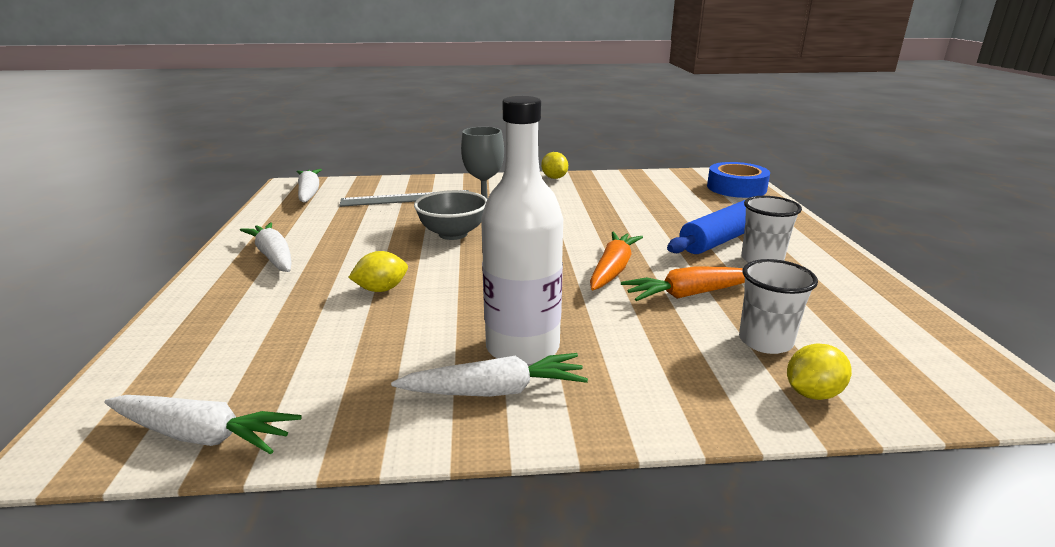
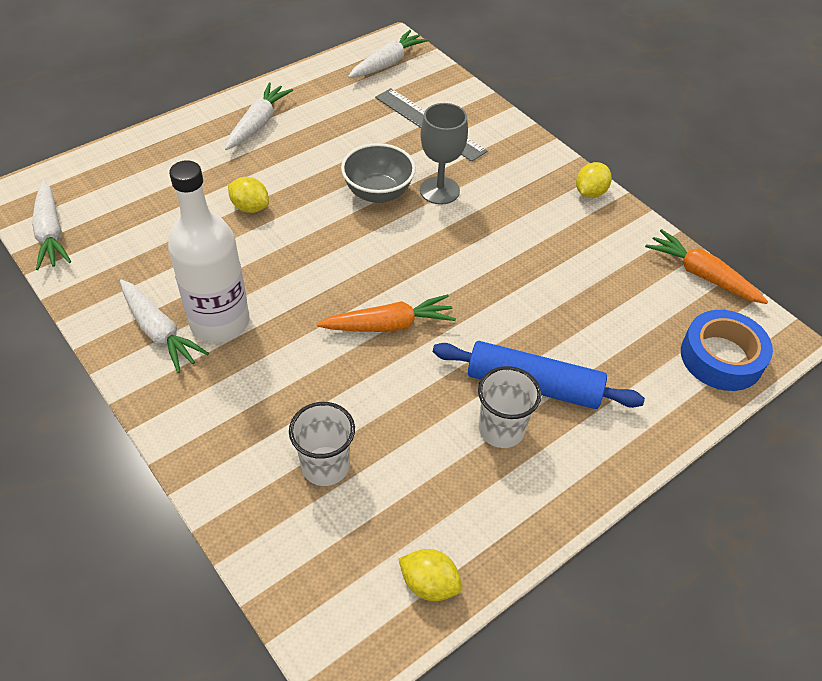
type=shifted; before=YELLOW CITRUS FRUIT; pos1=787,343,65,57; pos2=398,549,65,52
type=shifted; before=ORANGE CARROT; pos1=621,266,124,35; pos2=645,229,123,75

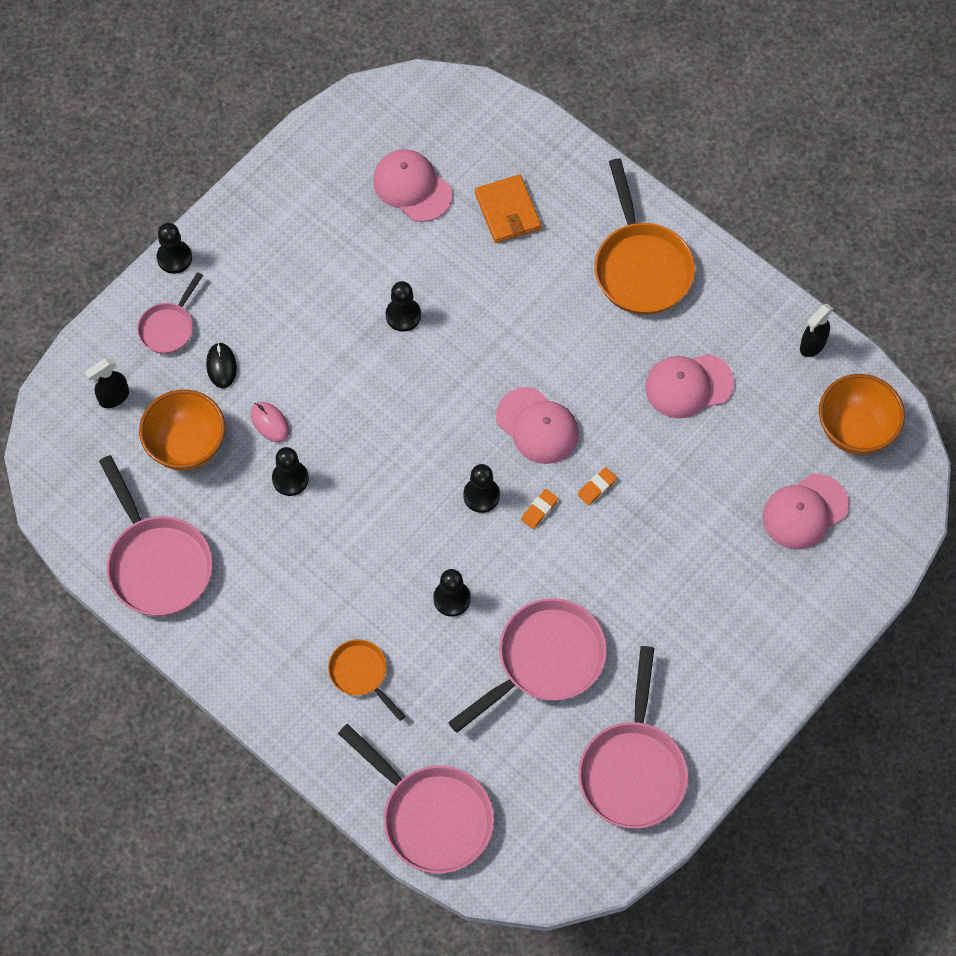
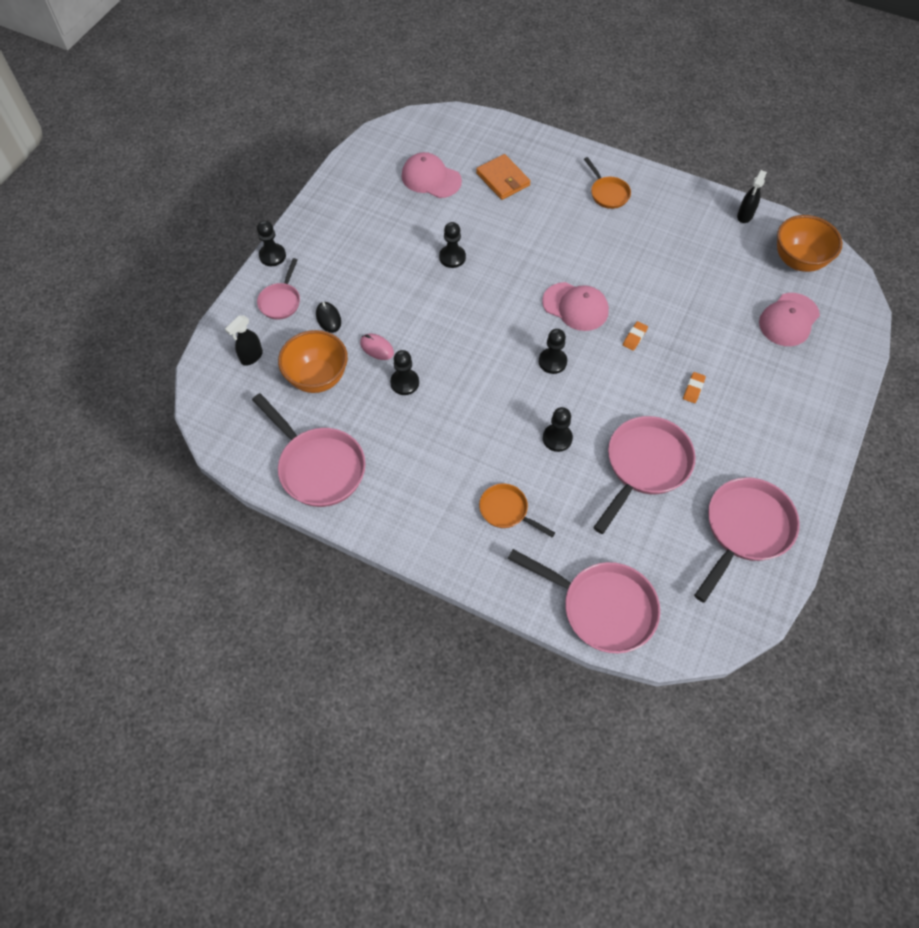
type=scaled; before=ORANGE PAN; pos1=595,159,100,156; pos2=584,157,47,52; scale=0.55
type=shifted; before=ORANGE GUM ERASER; pos1=521,489,37,40; pos2=683,372,23,31
type=rotated; before=PINK PAN; pos1=578,646,110,183; pos2=694,477,106,126; turn=-135
type=gone; before=PINK PEAKED CAP; pos1=645,354,89,64

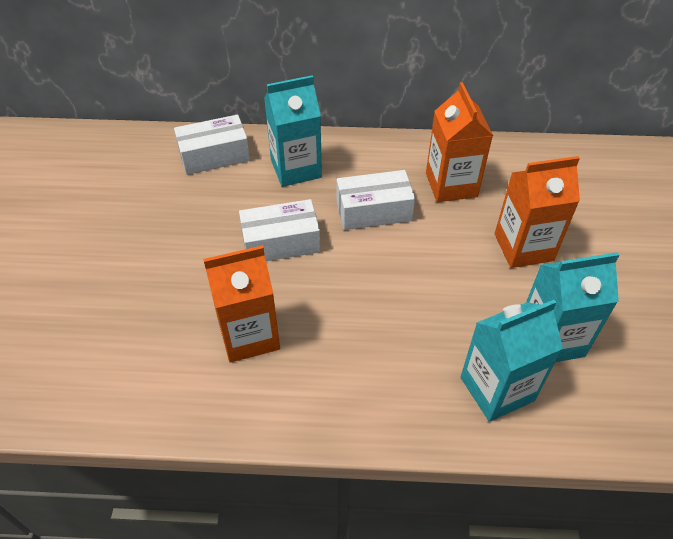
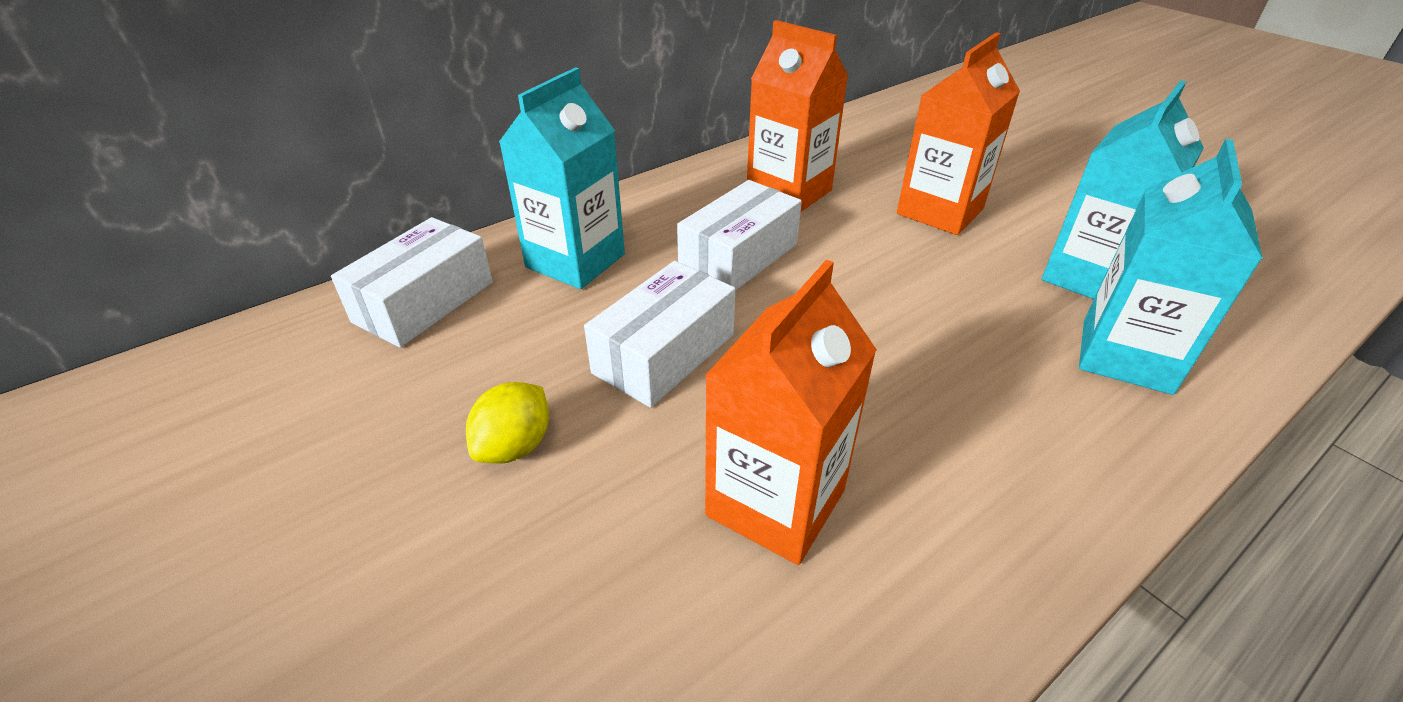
type=new; after=YELLOW CITRUS FRUIT; pos2=466,382,83,82

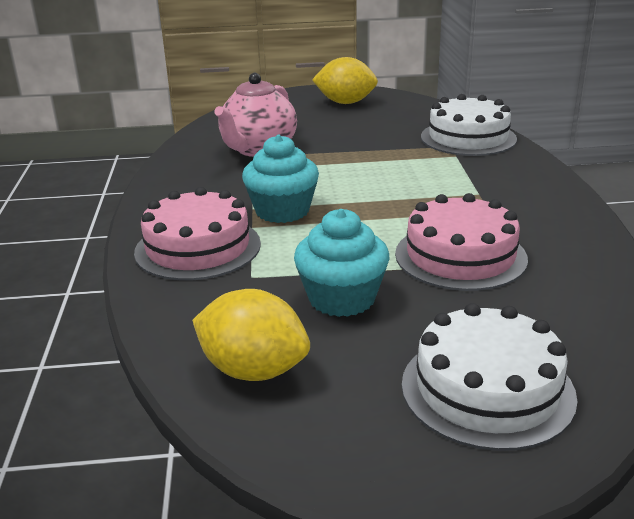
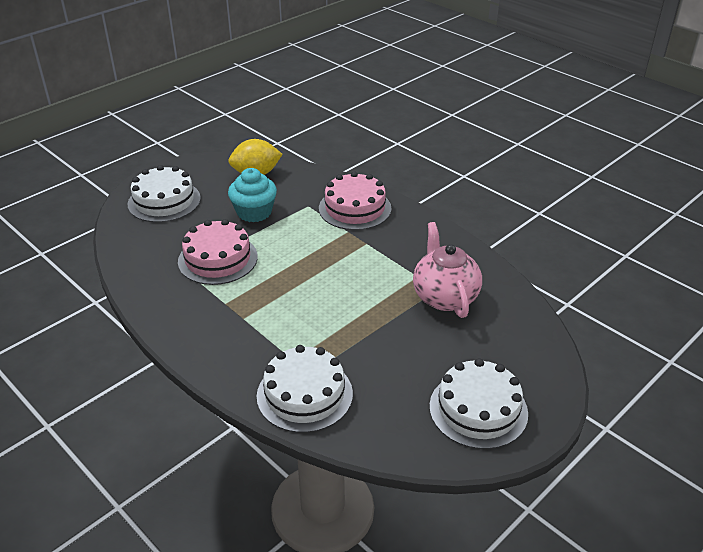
type=swapped; before=YELLOW CITRUS FRUIT; after=PURE WHITE CAKE; pos1=312,57,66,47; pos2=429,358,99,91
type=gone; before=AQUA MUFFIN; pos1=242,135,77,88

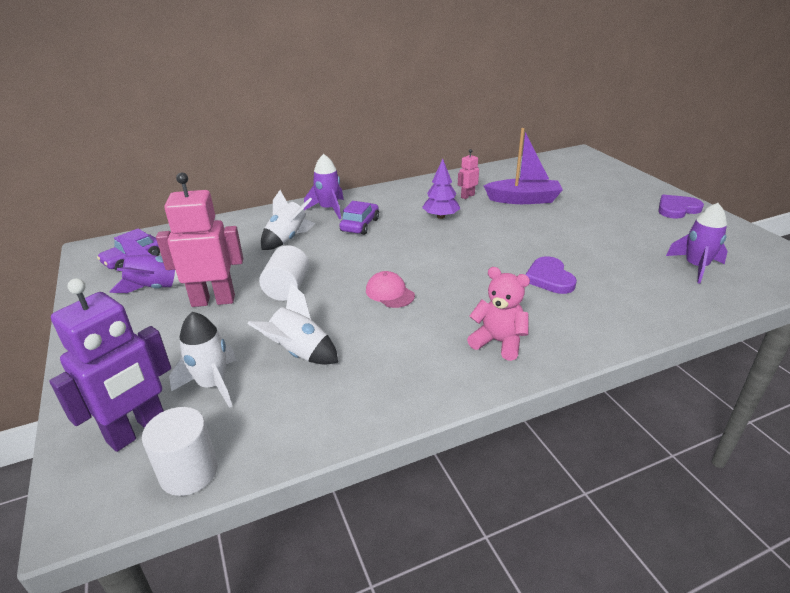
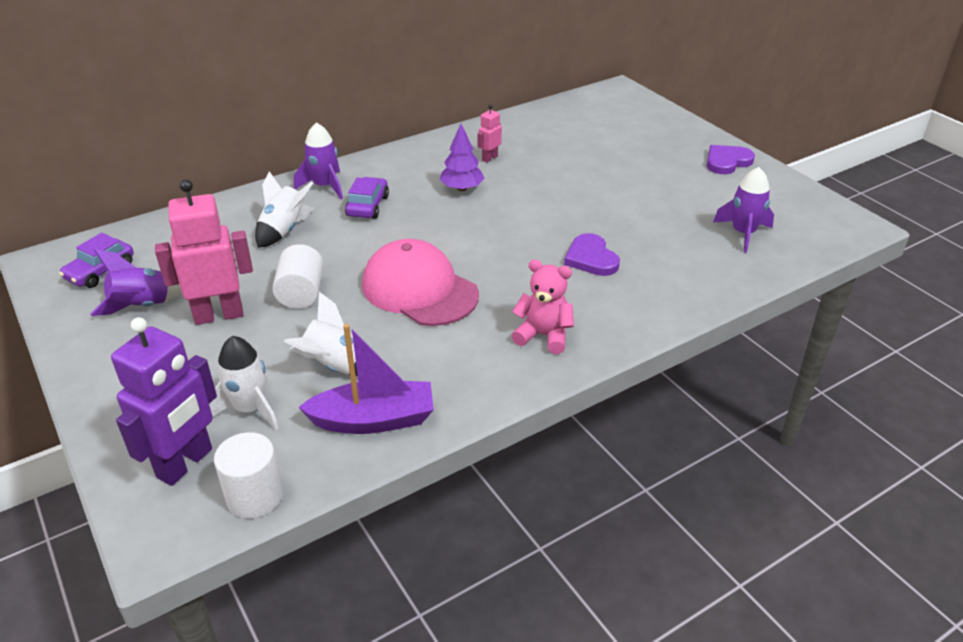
type=shifted; before=PURPLE SAILBOAT; pos1=484,128,79,76; pos2=298,324,136,110
type=scaled; before=PINK PEAKED CAP; pos1=366,271,49,37; pos2=362,239,117,87; scale=2.07

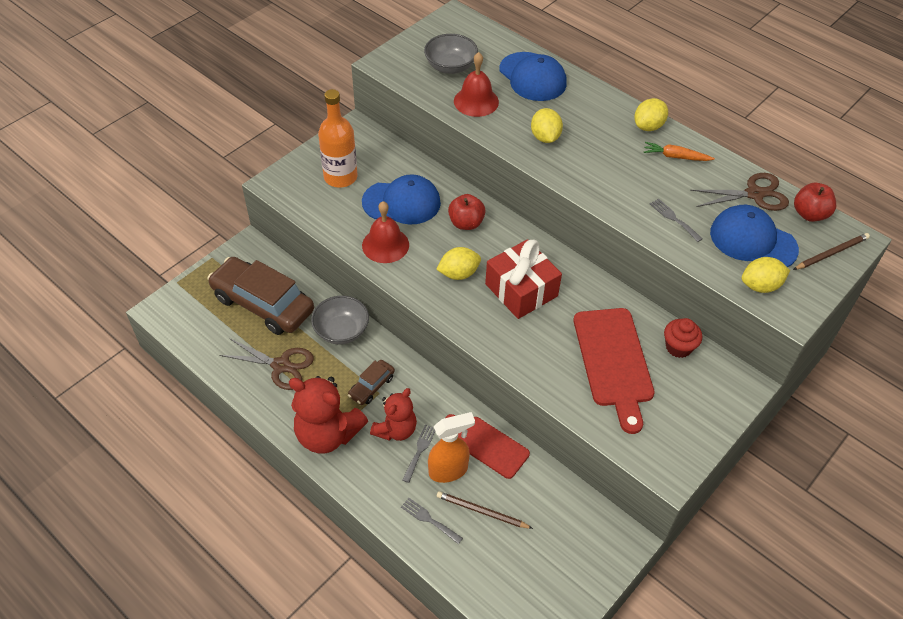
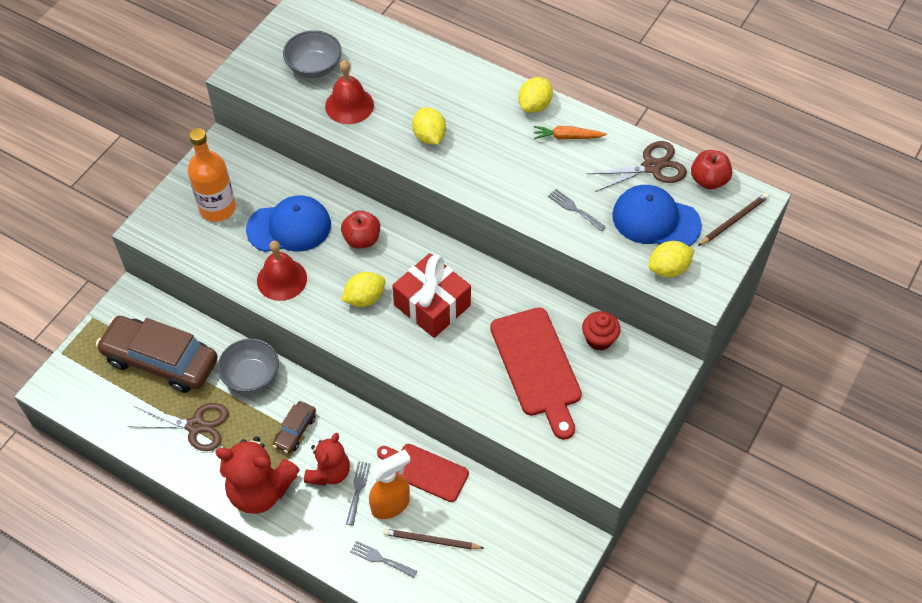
type=gone; before=ROYAL BLUE PEAKED CAP; pos1=499,52,68,49

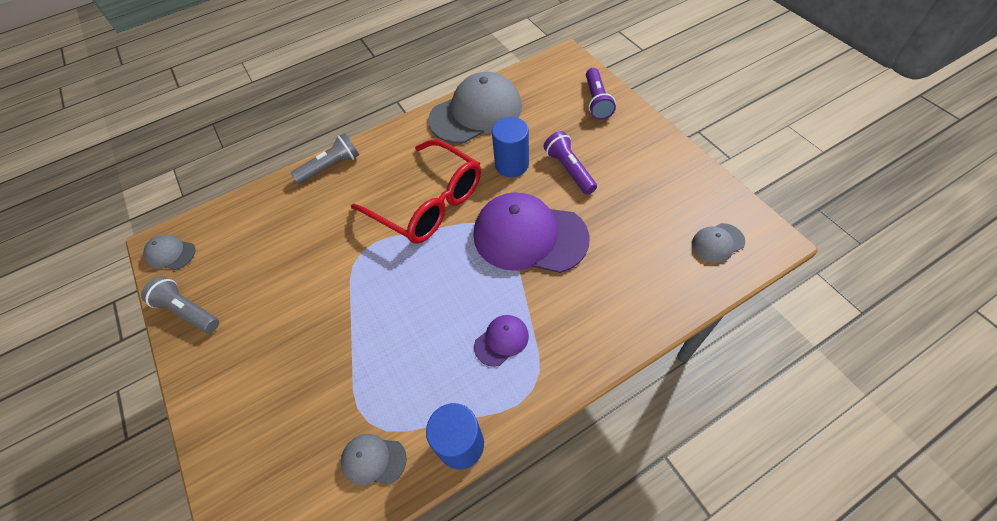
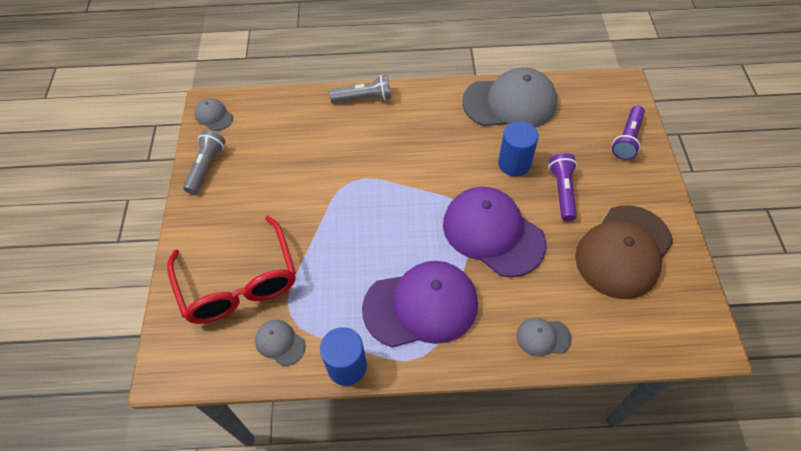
type=shifted; before=SCARLET EYEGLASSES; pos1=351,139,130,105; pos2=167,216,129,108
type=rotated; before=GRAY POCKET TORCH; pos1=141,276,78,57; pos2=183,130,42,64; turn=45
type=scaled; before=PURPLE PEAKED CAP; pos1=474,315,55,52; pos2=362,261,116,86; scale=2.22
type=shifted; before=GRAY PEAKED CAP; pos1=692,223,53,40; pos2=516,318,56,39
type=new; after=DARK BROWN PEAKED CAP; pos2=575,205,98,94

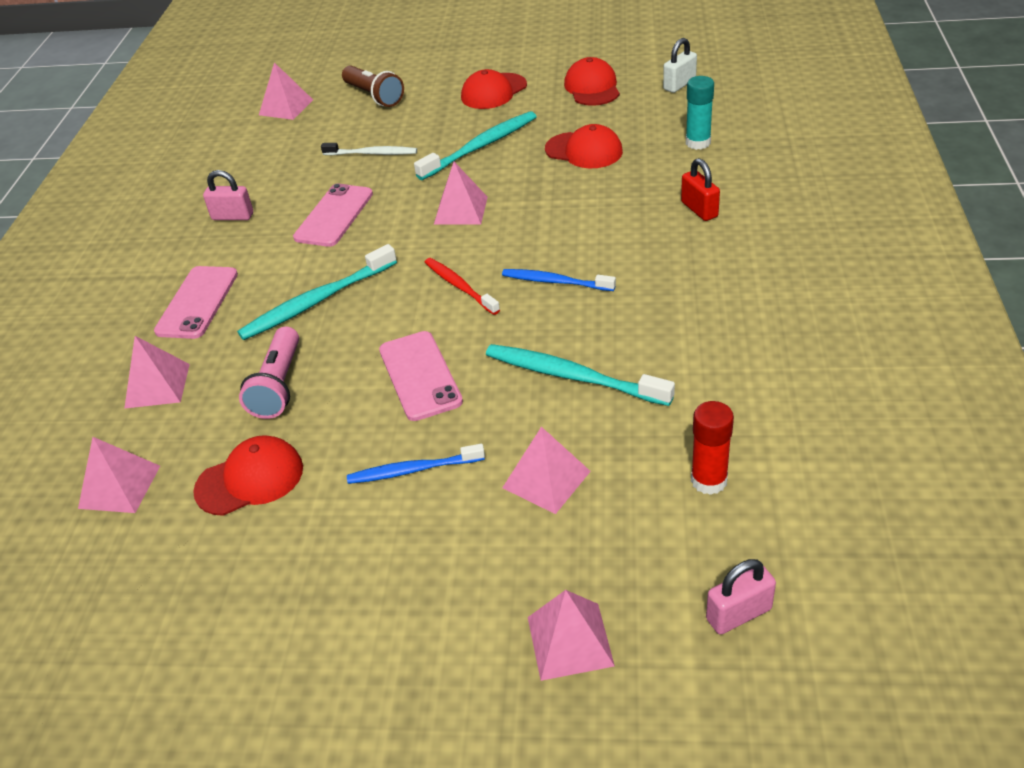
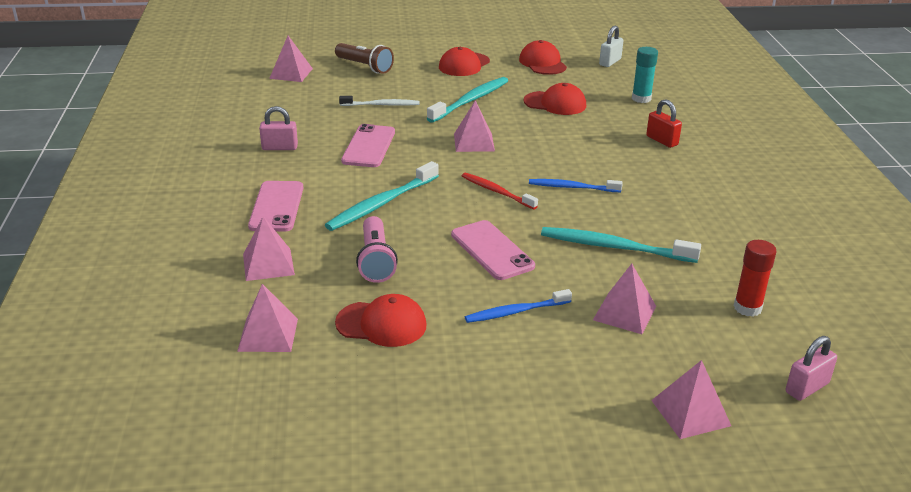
type=rotated; before=SCARLET PEAKED CAP; pos1=193,435,110,81; pos2=335,294,91,53; turn=45

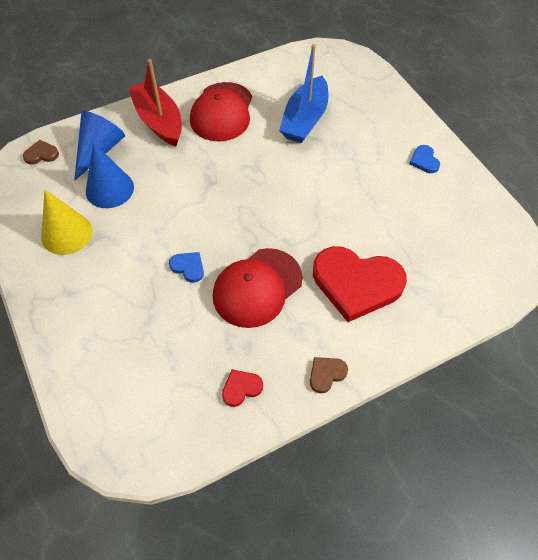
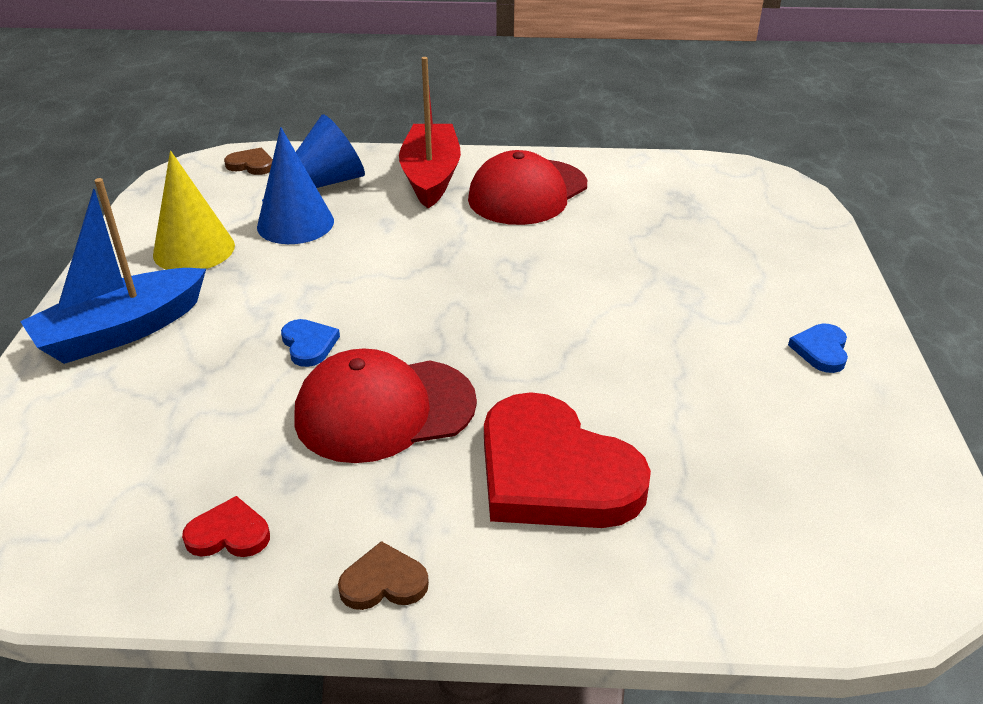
type=shifted; before=ROYAL BLUE SAILBOAT; pos1=279,44,49,99; pos2=20,178,186,186

